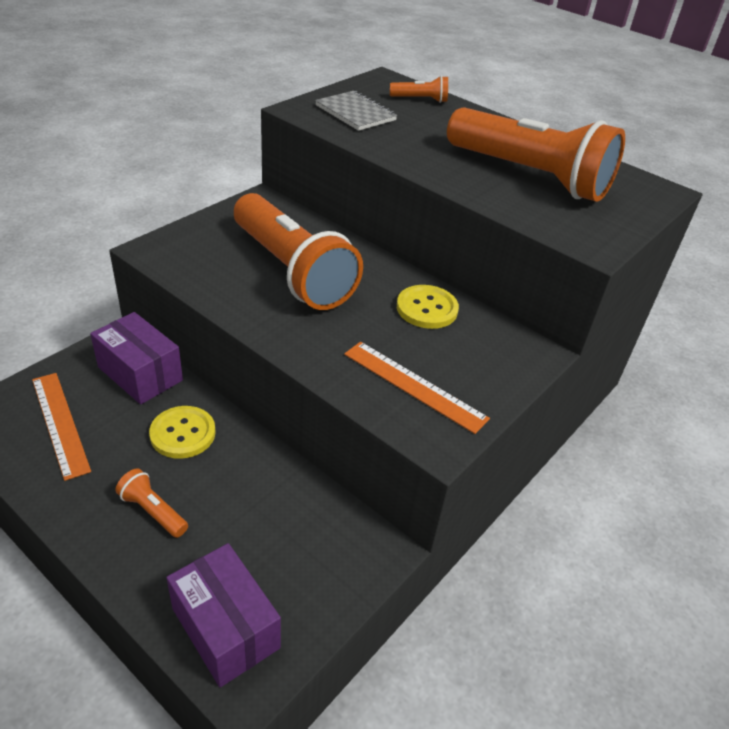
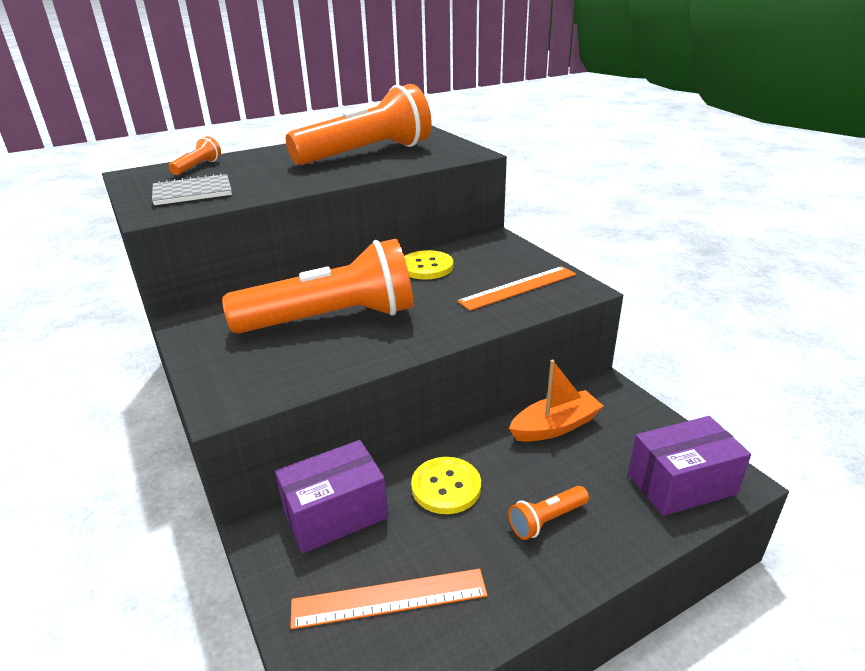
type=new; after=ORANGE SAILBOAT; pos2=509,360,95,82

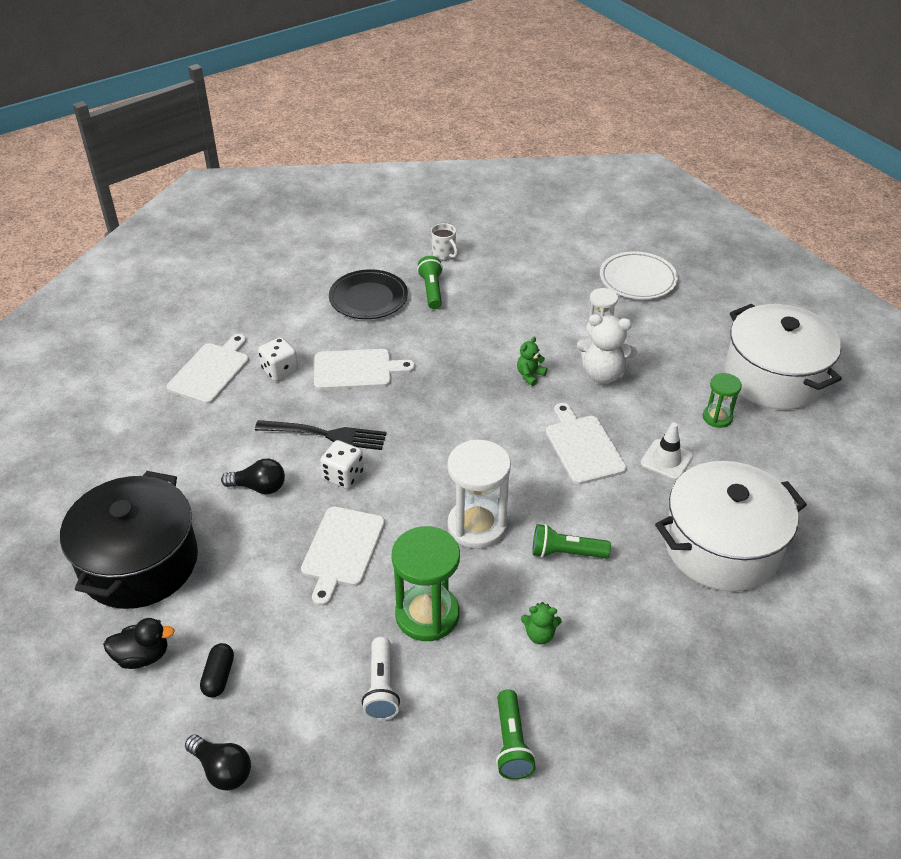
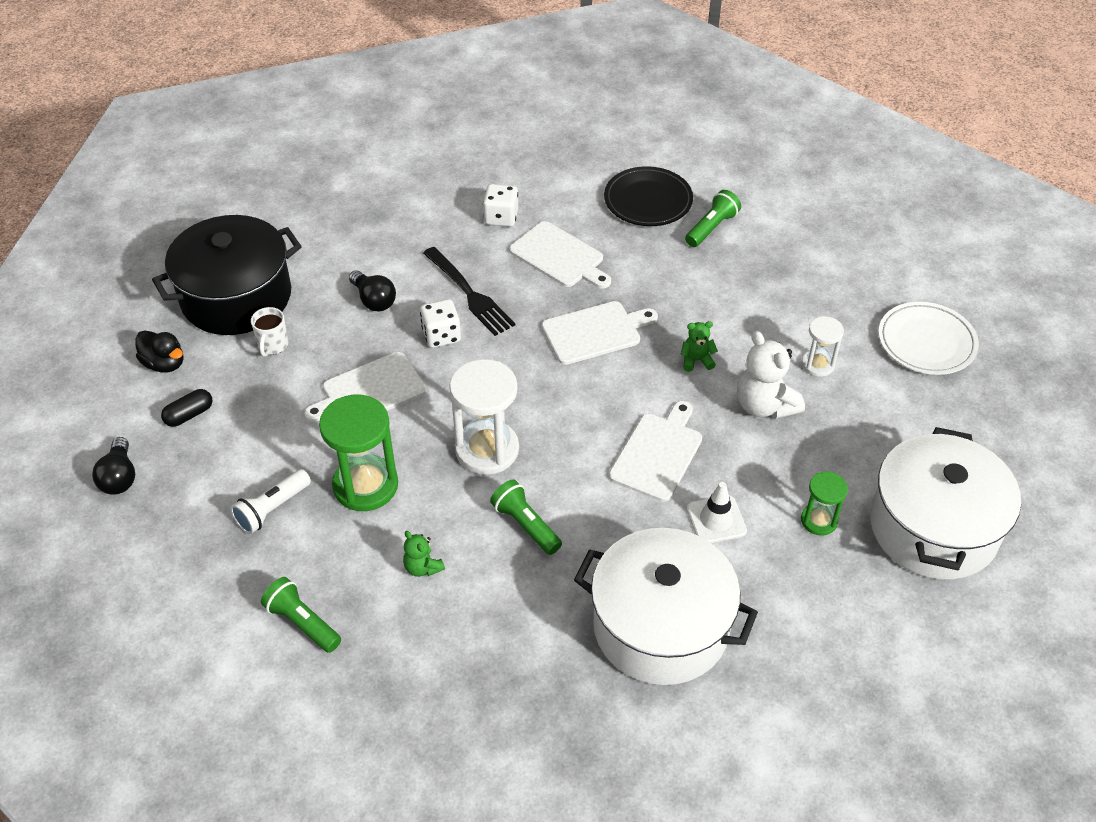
type=shifted; before=PURE WHITE COFFEE MUG; pos1=431,223,27,37; pos2=251,307,37,50
type=rotated; before=LEAF-GREEN POCKET TORCH; pos1=496,689,40,91; pos2=261,577,80,76; turn=90
type=shifted; before=PURE WHITE BREAD BOARD; pos1=166,334,83,70; pos2=542,301,116,64

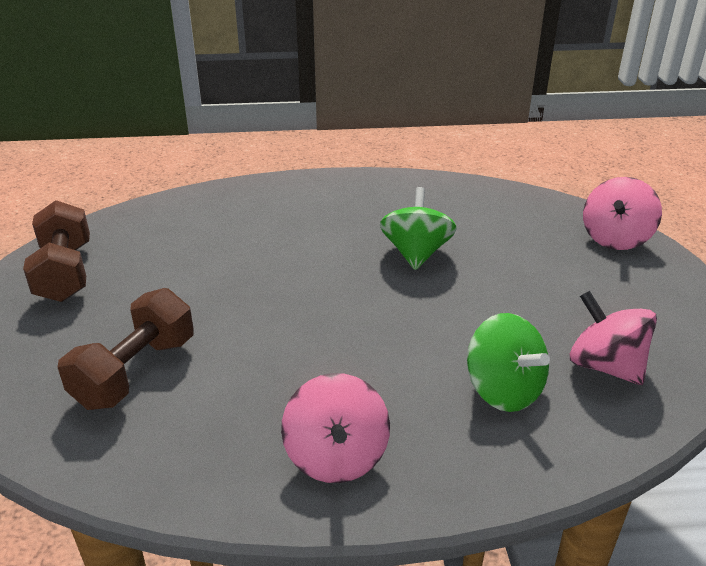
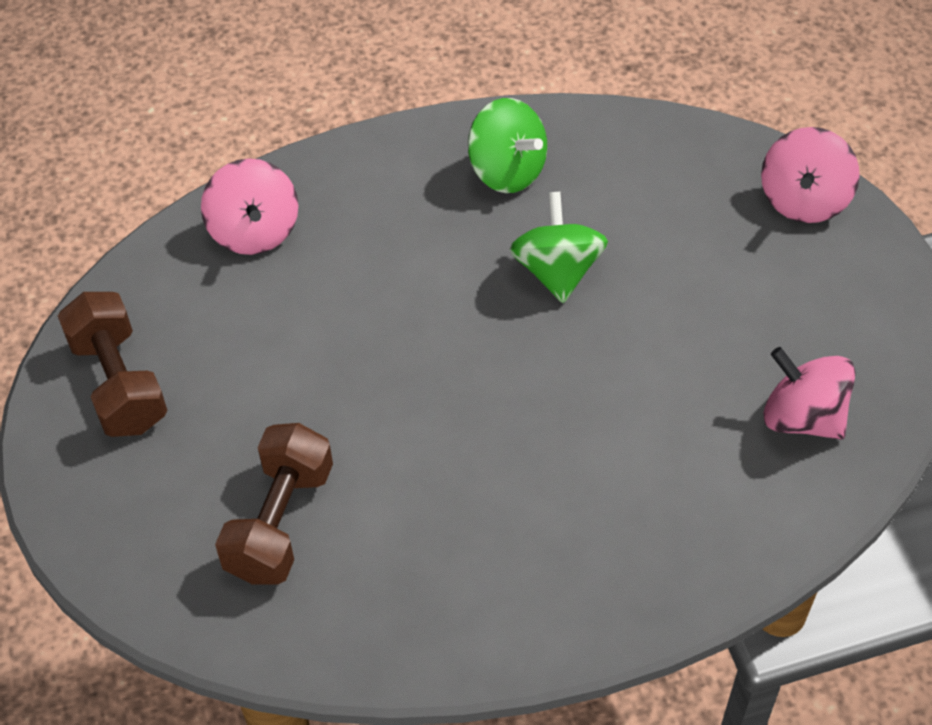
type=shifted; before=PINK SPINNING TOP; pos1=281,373,109,110; pos2=201,158,97,97
type=shifted; before=LEAF-GREEN SPINNING TOP; pos1=467,313,83,99; pos2=468,98,79,95

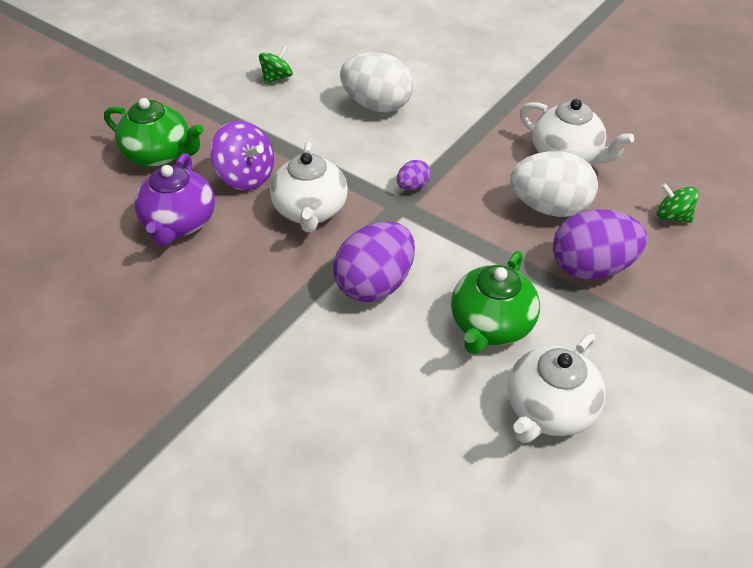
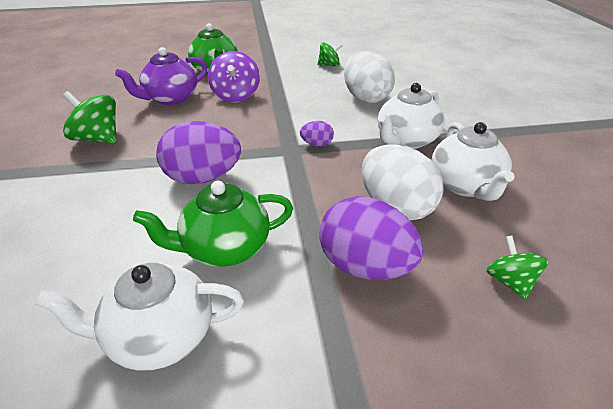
type=new; after=LEAF-GREEN SPINNING TOP; pos2=63,91,54,52
type=shifted; before=PURE WHITE TEA POT; pos1=270,142,78,90; pos2=378,83,67,66

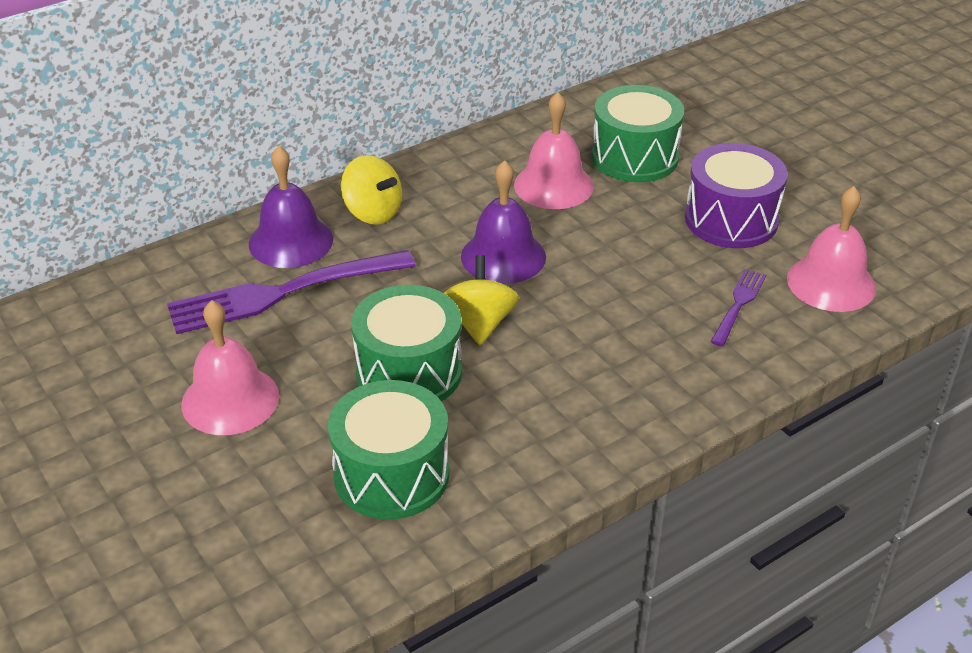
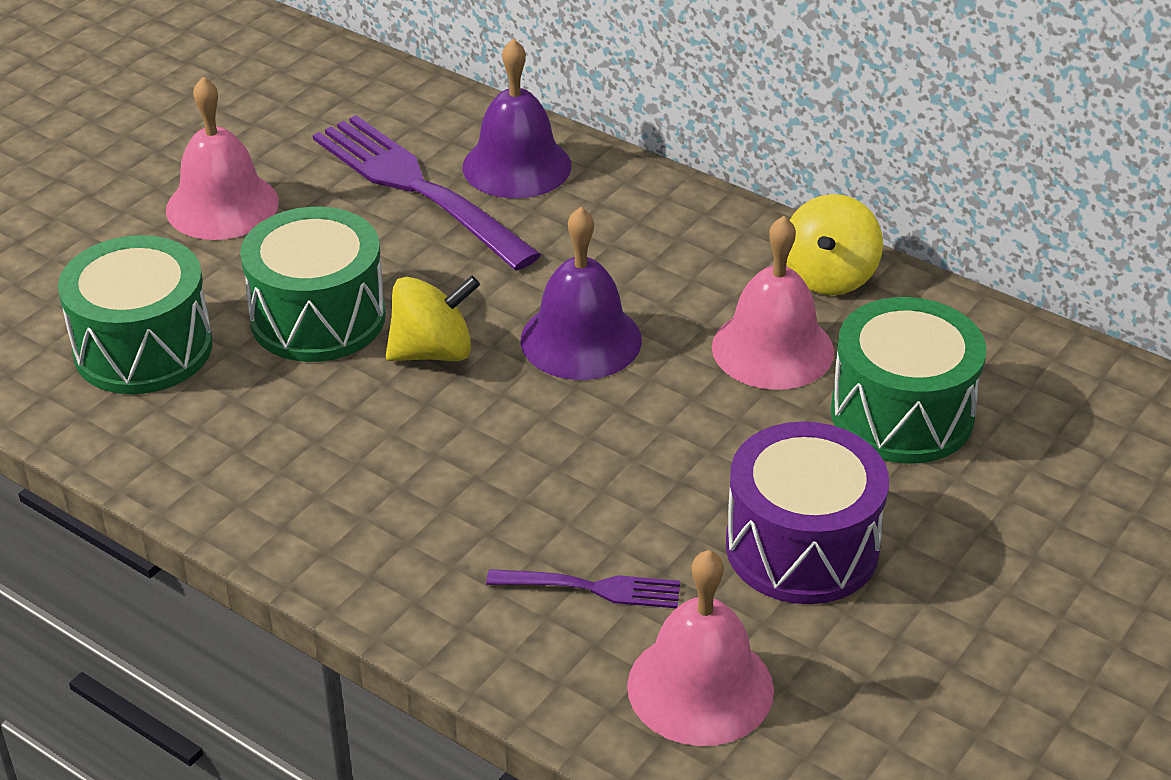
type=shifted; before=YELLOW SPINNING TOP; pos1=341,155,61,69; pos2=786,194,97,101

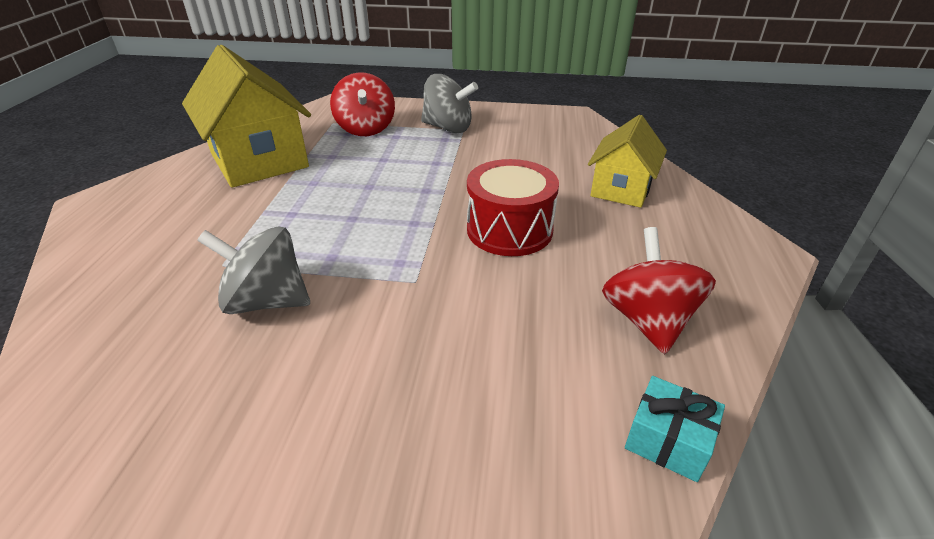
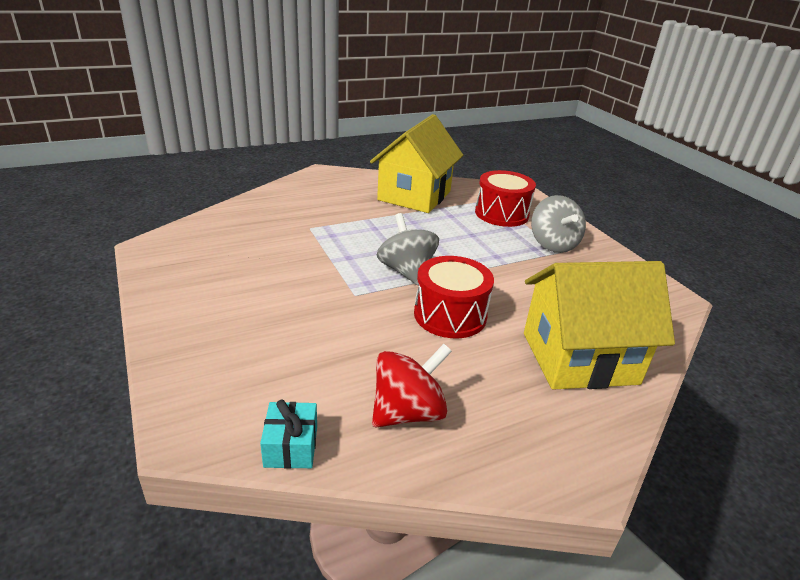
type=shifted; before=GRAY SPINNING TOP; pos1=197,226,113,88; pos2=377,213,62,72
type=swapped; before=SCARLET SPINNING TOP; after=SCARLET DRUM; pos1=330,72,65,64; pos2=475,170,61,57
type=scaled; before=YELLOW HOUSE; pos1=588,115,79,93; pos2=524,261,151,129; scale=1.64

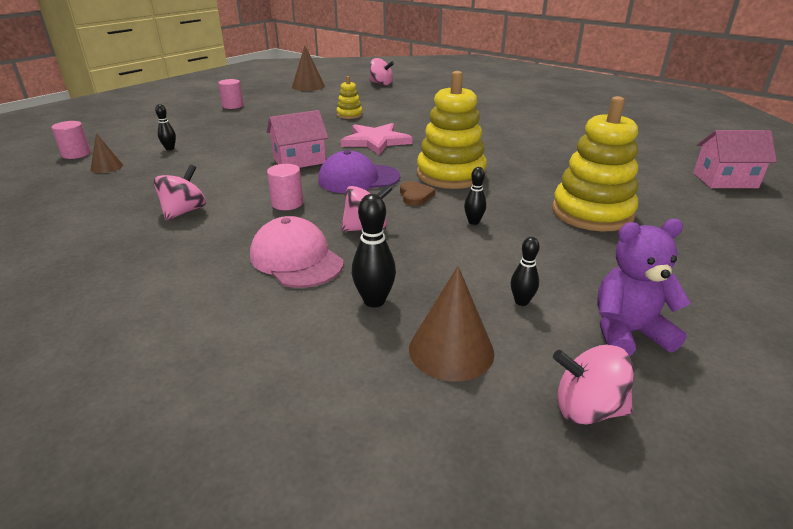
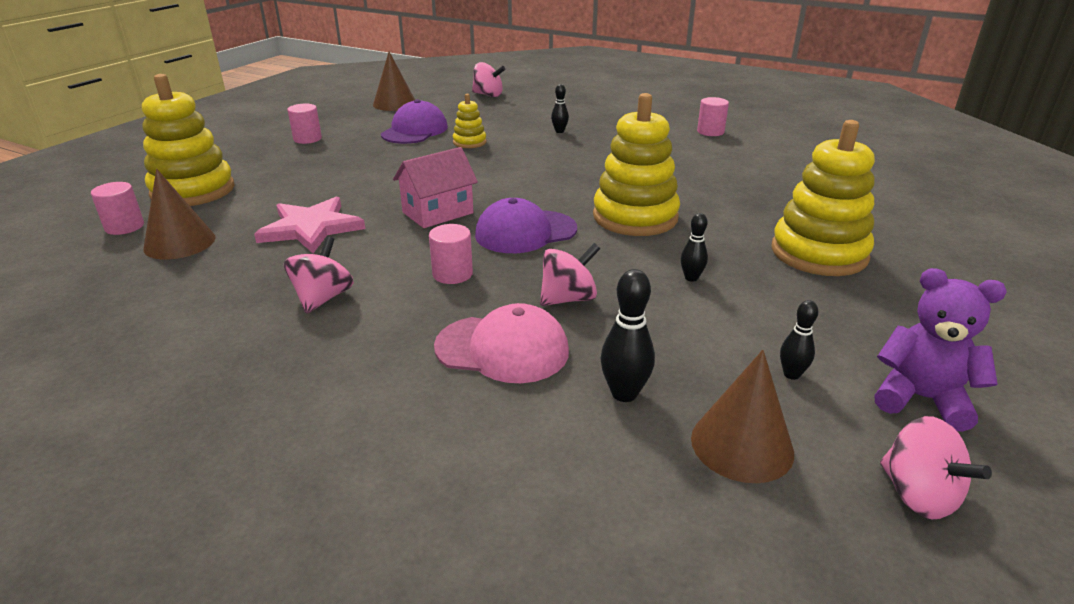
type=new; after=YELLOW STACKING RINGS; pos2=142,74,93,132
type=scaled; before=DARK BROWN CONE; pos1=91,133,32,40; pos2=143,169,73,91; scale=1.65
type=shifted; before=PINK STAR SHAPE; pos1=340,123,73,32; pos2=254,197,111,56
type=new; after=PURPLE PEAKED CAP; pos2=381,99,67,45
type=rotated; before=PINK PEAKED CAP; pos1=250,216,94,72; pos2=434,303,135,80; turn=150
type=shifted; before=JET-BLACK TENPIN; pos1=155,104,21,46; pos2=551,84,18,49
type=new; after=PINK SOLID CYLINDER; pos2=697,97,32,39
type=rotated; before=PURPLE TEDDY BEAR; pos1=597,219,94,137; pos2=874,268,133,164; turn=45
type=rotated; before=PINK SPINNING TOP; pos1=553,345,81,80; pos2=880,416,112,103; turn=-120
type=gone; before=DARK BROWN HEART; pos1=400,181,36,25
type=gone; before=PINK HOUSE; pos1=693,130,84,58

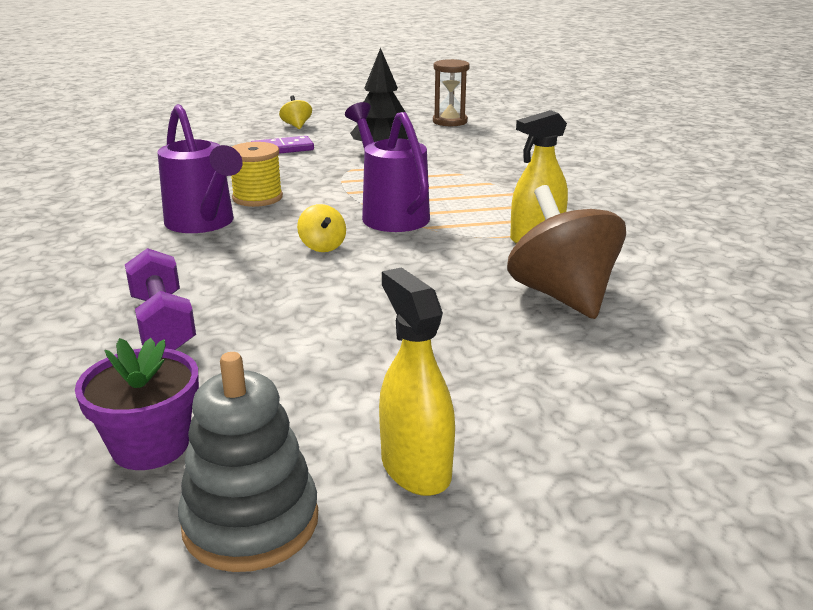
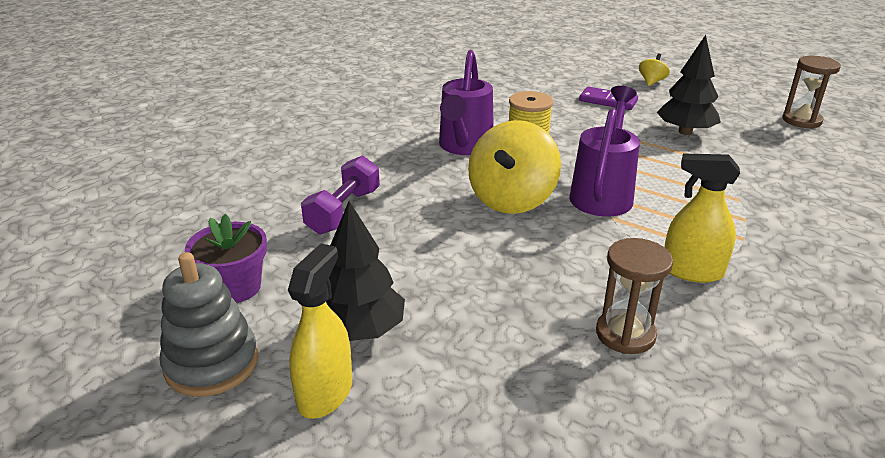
type=new; after=JET-BLACK TOY TREE; pos2=326,201,79,140
type=scaled; before=YELLOW SPINNING TOP; pos1=297,204,49,48; pos2=468,120,93,94; scale=2.17
type=swapped; before=DARK BROWN SPINNING TOP; after=DARK BROWN SANDGLASS; pos1=507,185,119,134; pos2=596,238,77,116

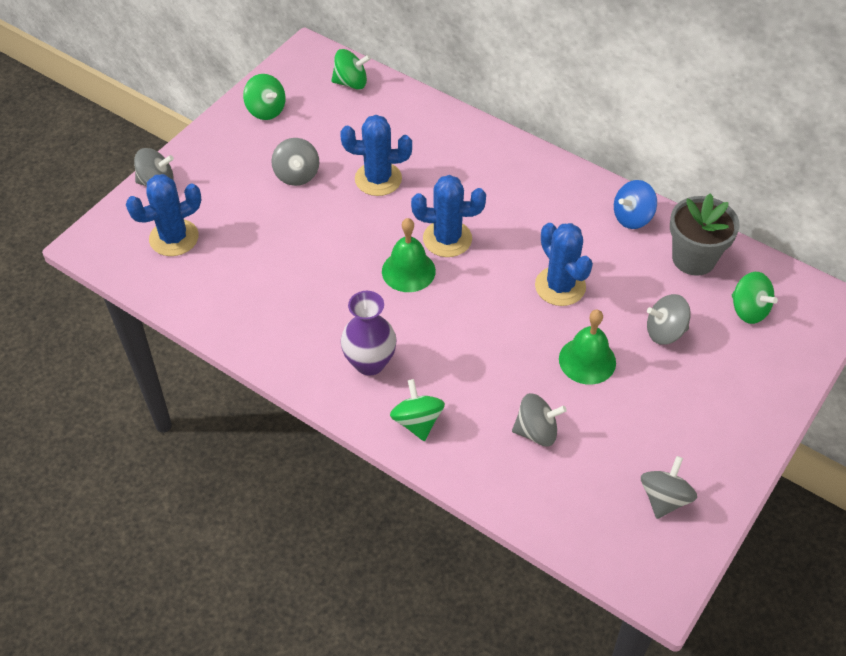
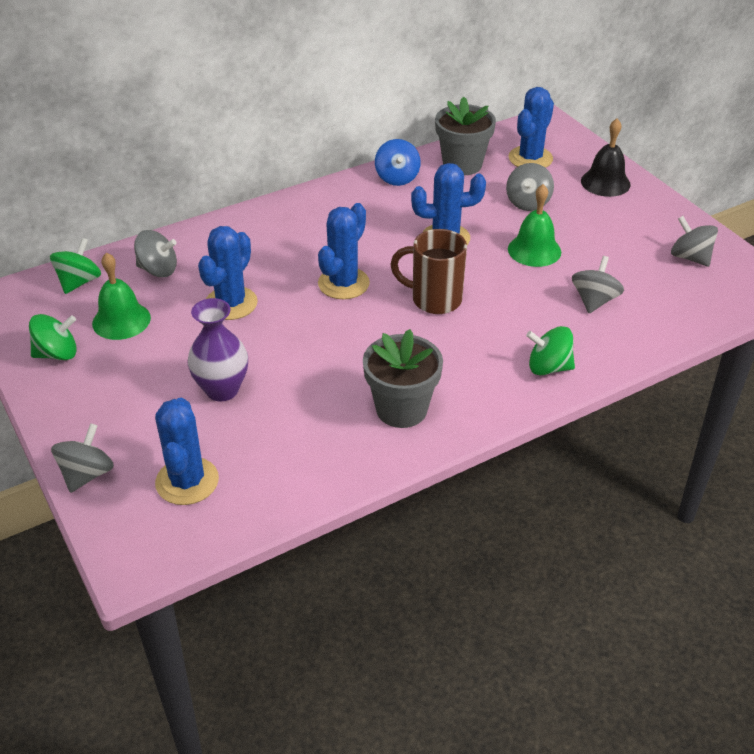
type=shifted; before=LEAF-GREEN BELL; pos1=382,218,54,74; pos2=92,253,59,87
type=shifted; before=GRAY SPINNING TOP; pos1=271,138,48,48; pos2=134,230,43,47
type=shifted; before=PURPLE VASE; pos1=341,291,56,85; pos2=188,298,60,103
type=new; after=GRAY PLANT POT; pos2=363,329,80,99
type=new; after=DARK BROWN COFFEE MUG; pos2=390,229,77,85
type=swapped; before=LEAF-GREEN SPINNING TOP; after=ROYAL BLUE SAGUARO CACTUS; pos1=732,272,46,52; pos2=508,87,46,81
type=new; after=JET-BLACK BELL; pos2=581,119,50,78

